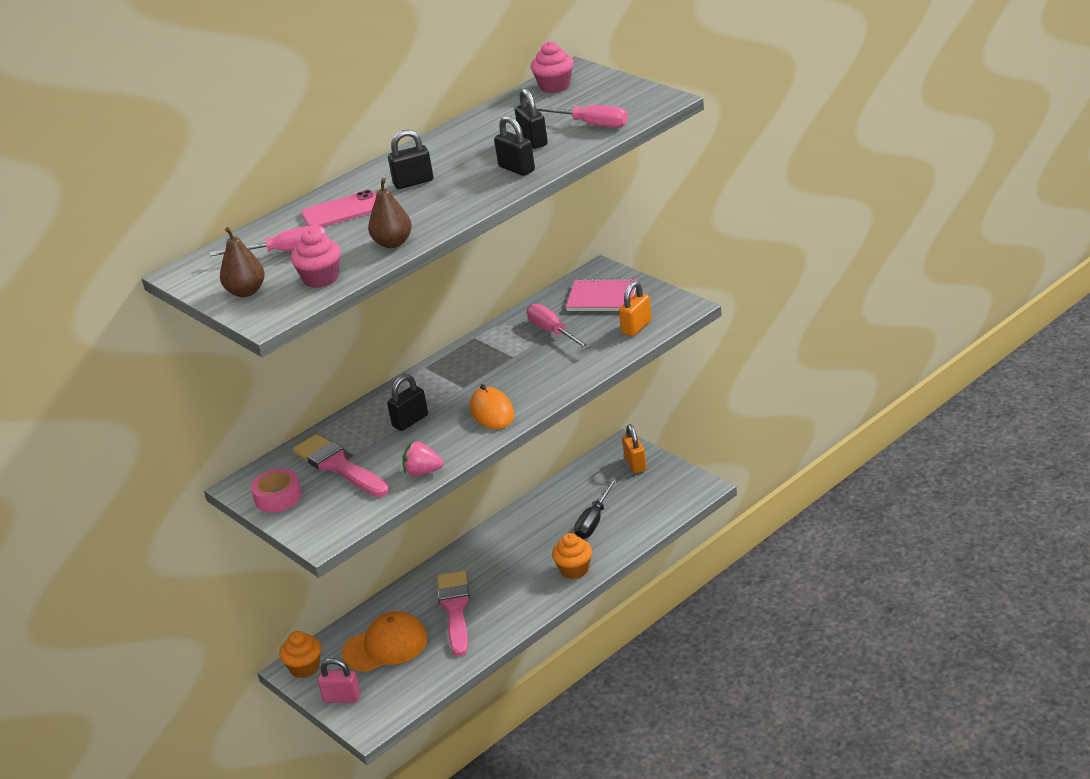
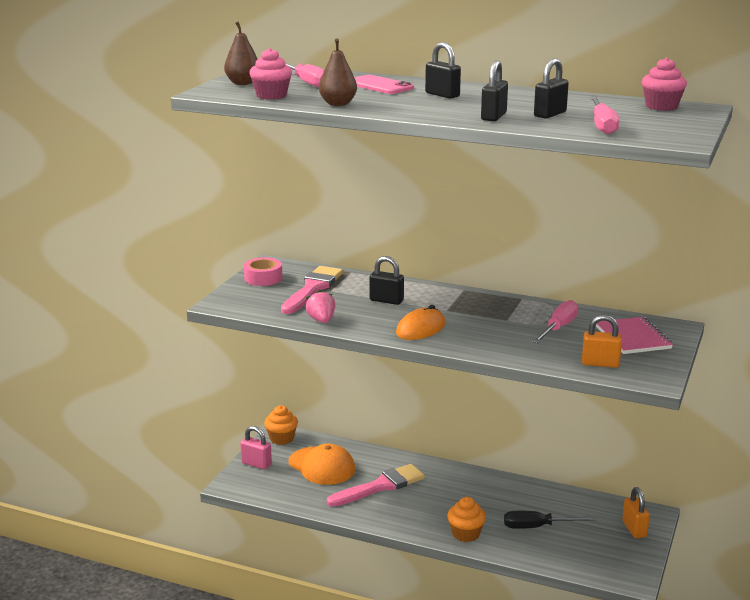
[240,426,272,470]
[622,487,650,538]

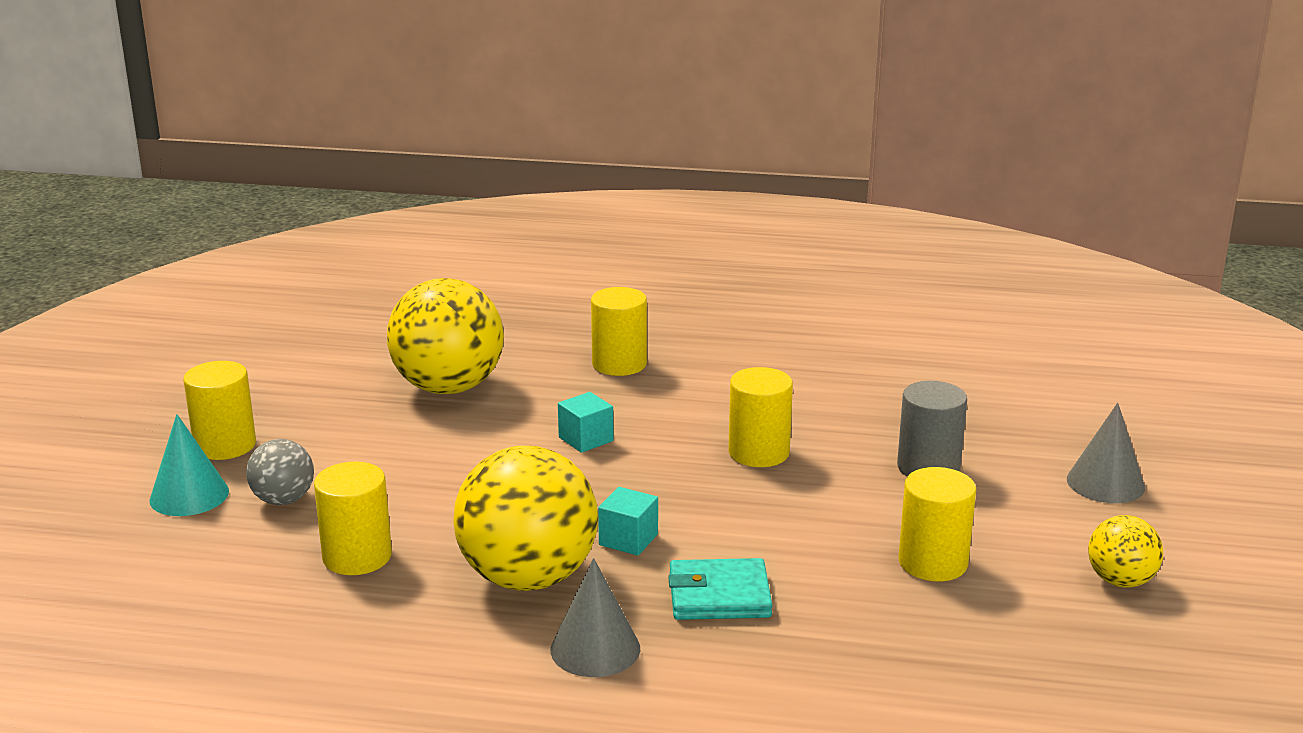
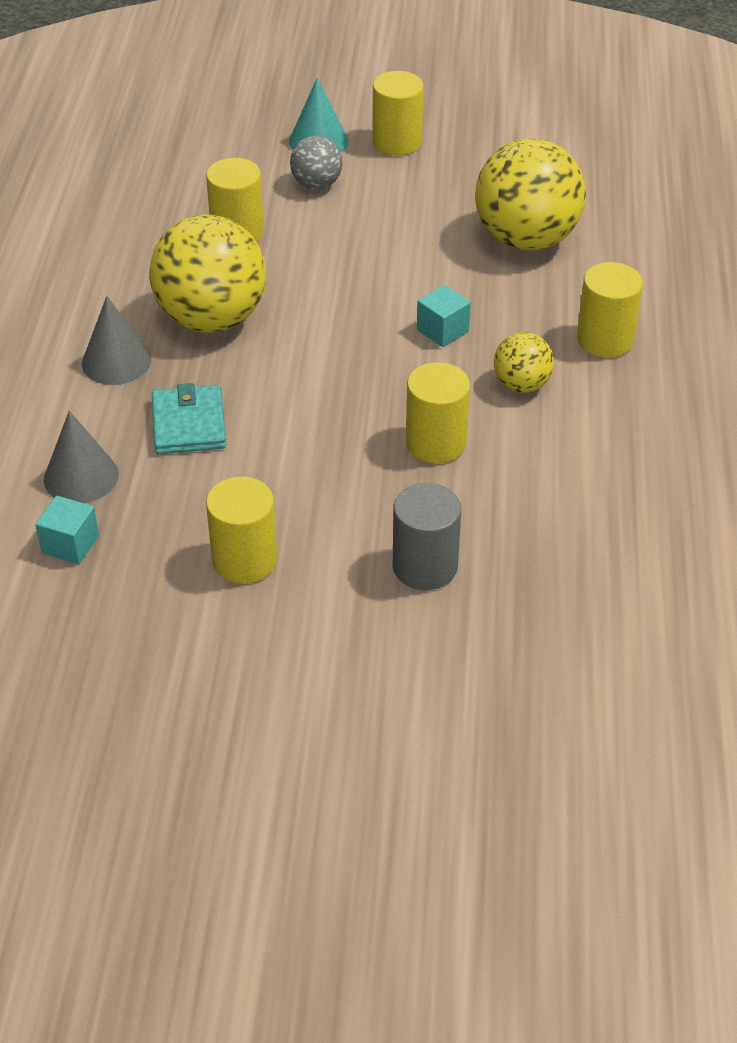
[35,496,99,564]
[44,411,119,503]
[494,332,554,393]

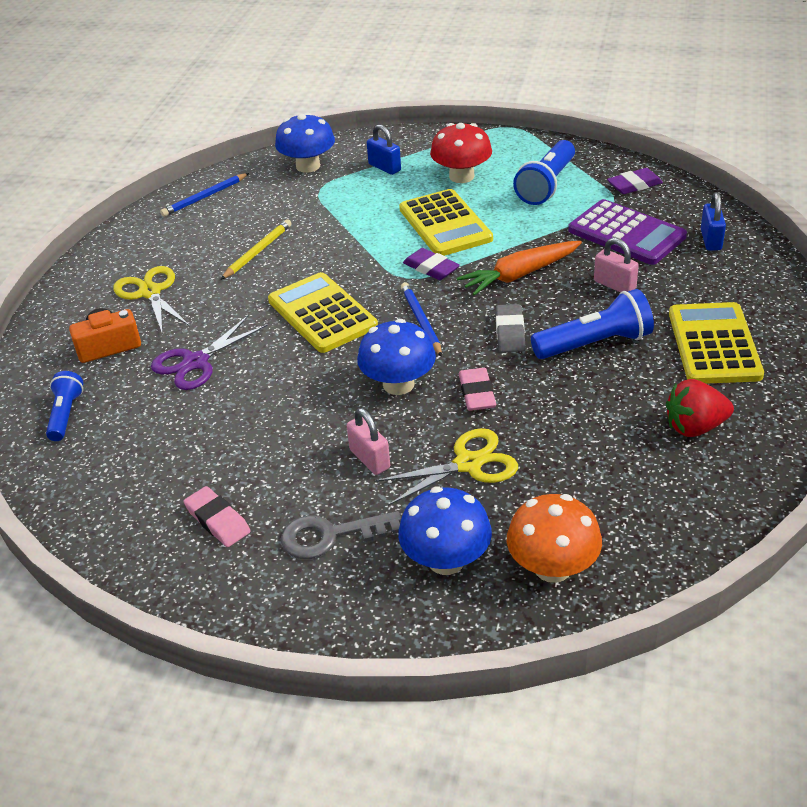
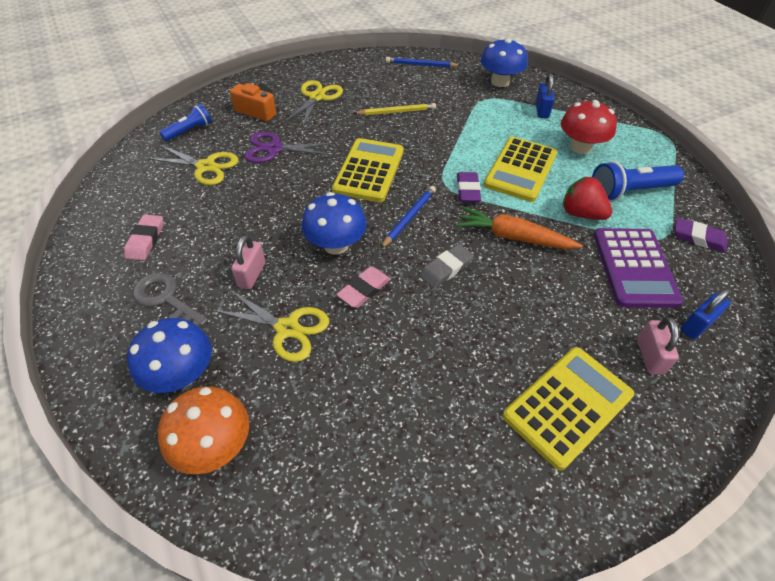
[531,289,654,359] (first image)
[637,317,679,375]
[563,176,612,220]
[147,145,238,185]

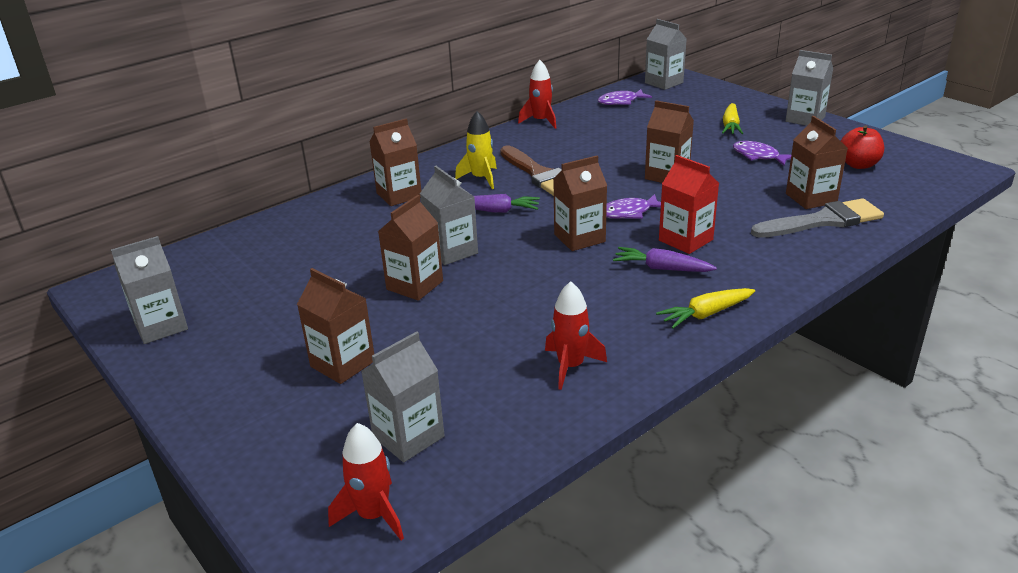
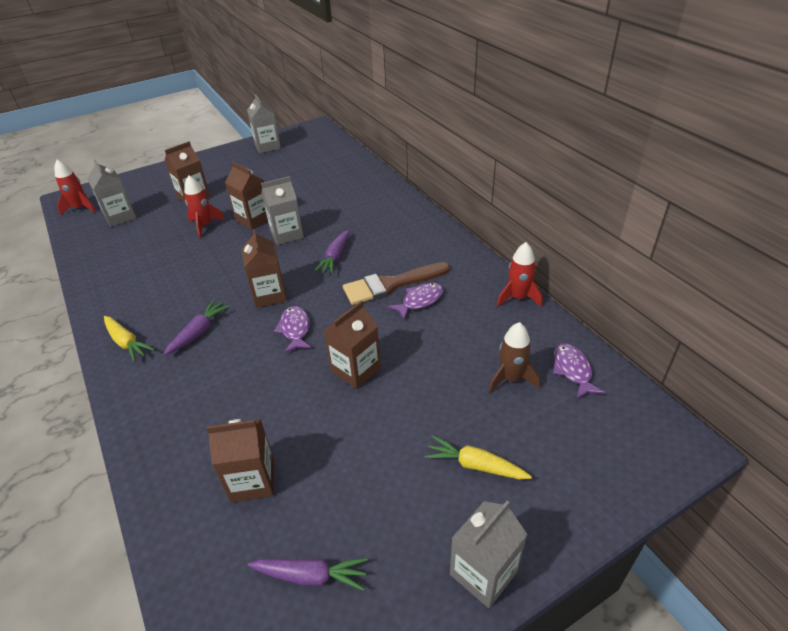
[369,118,421,206] (first image)
[455,111,497,189] (first image)
[184,175,225,238]
[645,19,687,90] (first image)
[104,316,154,362]
[659,155,719,254] (first image)
[387,283,443,319]
[751,198,884,238] (first image)
[248,558,368,591]
[488,322,540,393]

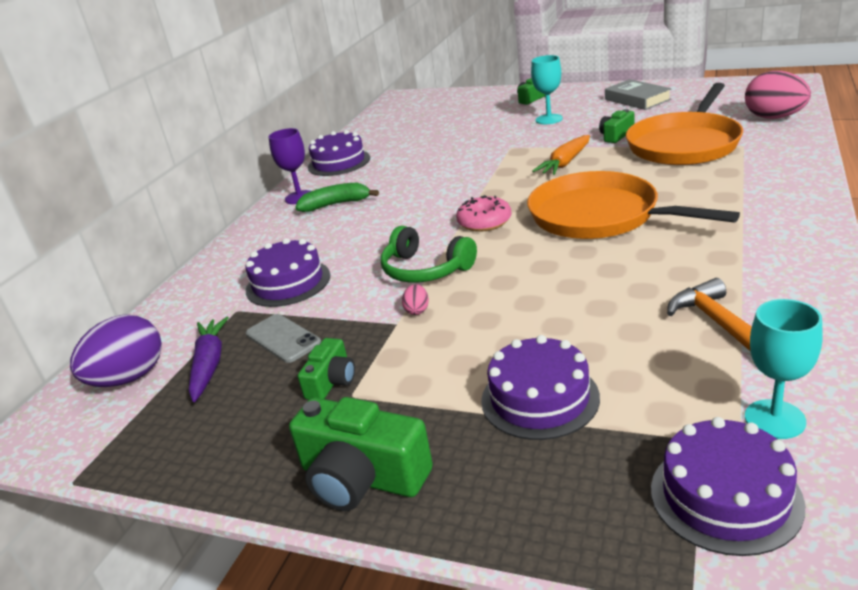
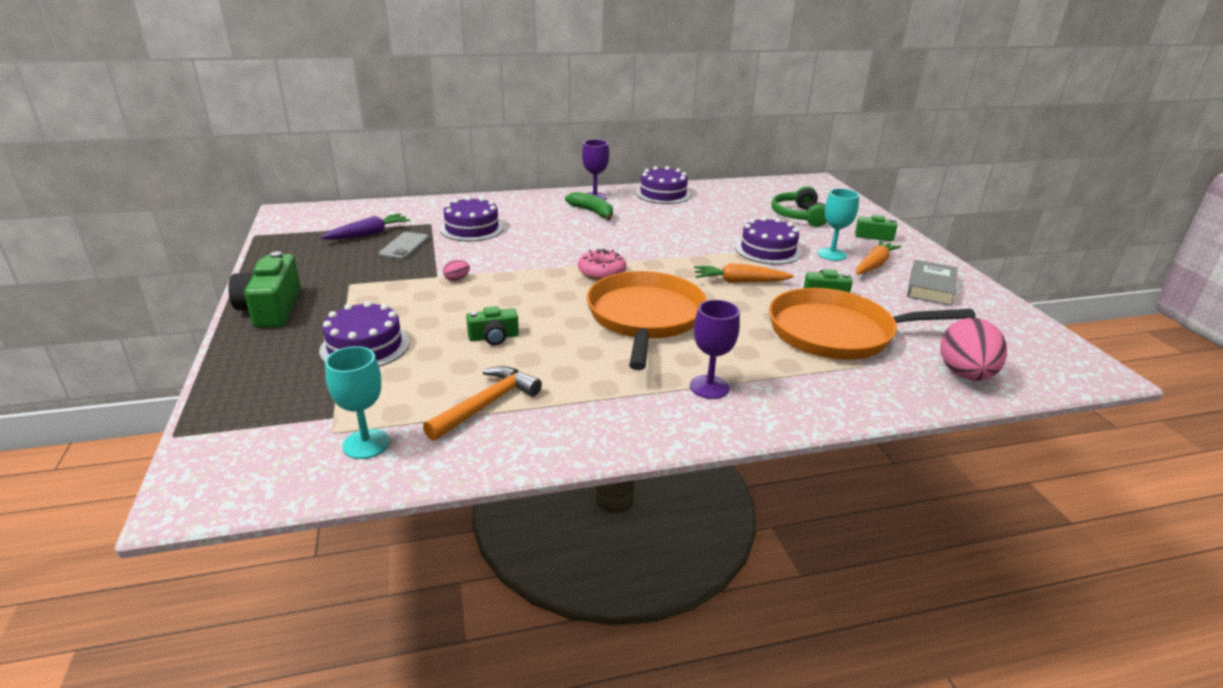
[70,315,162,387] (first image)
[466,306,519,345]
[771,186,827,227]
[735,217,801,265]
[690,300,740,399]
[856,240,901,275]

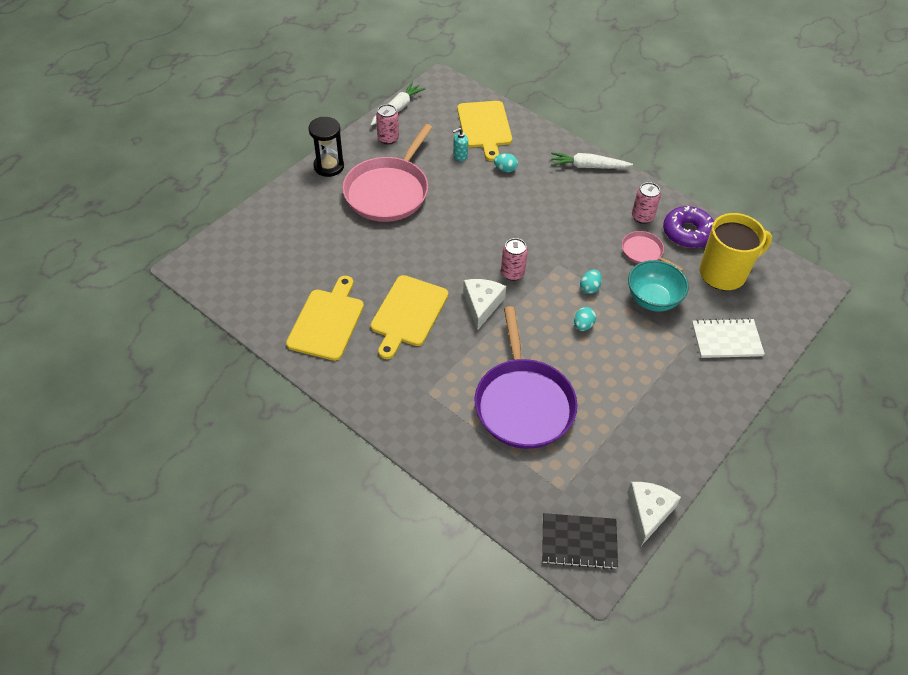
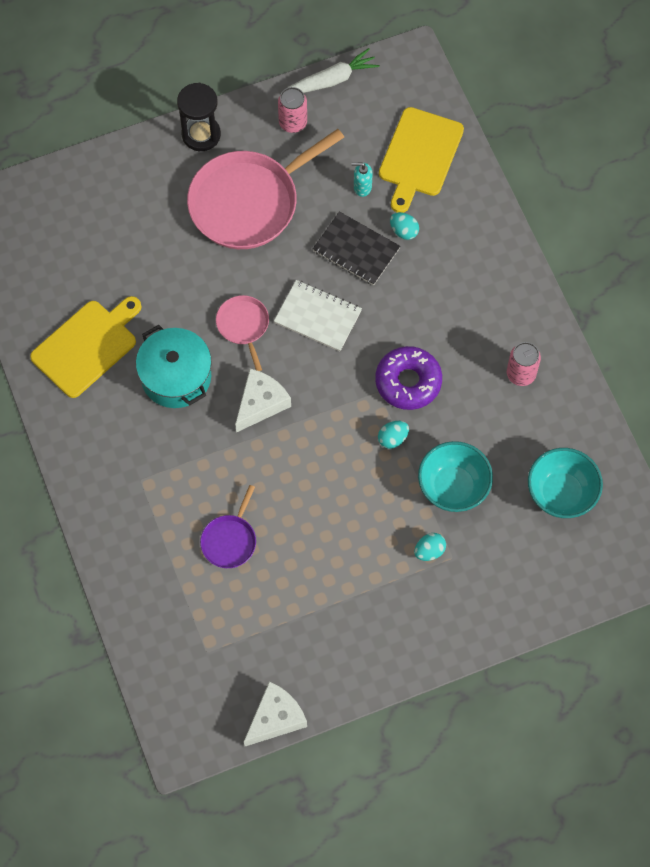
[136,325,212,408]
[200,485,256,568]
[501,238,528,281] (first image)
[313,211,400,285]
[551,152,633,169] (first image)
[414,533,446,561]
[216,295,269,371]
[375,346,442,410]
[274,280,362,352]
[528,448,603,518]

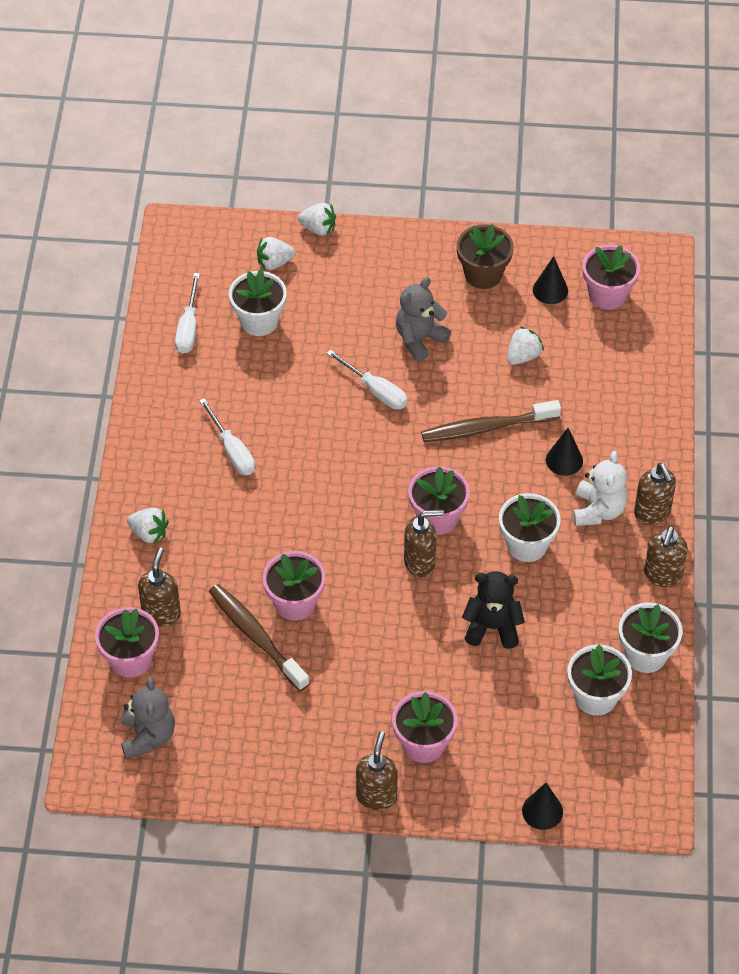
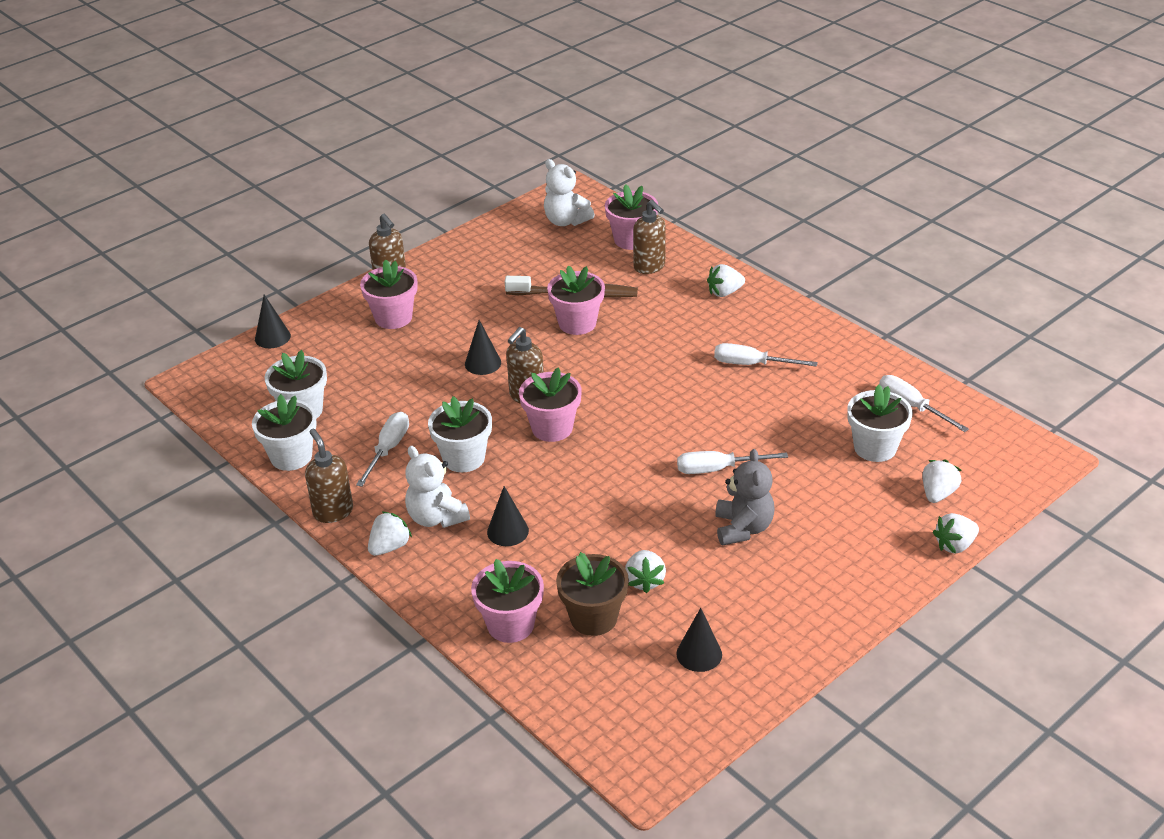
[544,159,594,226]
[421,400,561,442] (first image)
[556,552,629,636]
[462,571,525,649] (first image)
[471,559,544,643]
[368,511,412,556]
[356,412,409,487]
[465,320,501,375]

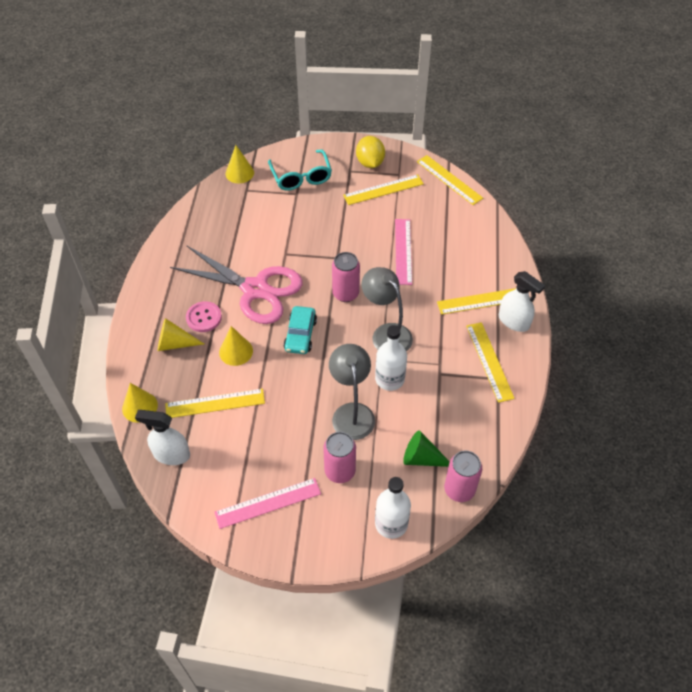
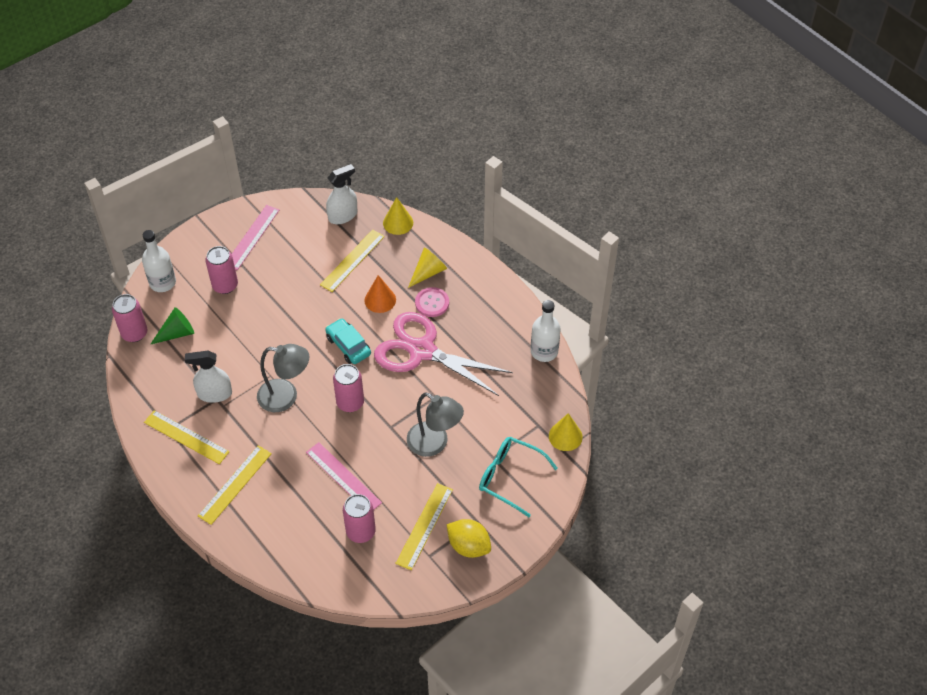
[374,312,513,396]
[364,275,396,313]
[407,393,464,457]
[531,300,561,362]
[417,155,483,205] (first image)
[185,351,232,403]
[343,494,376,543]

